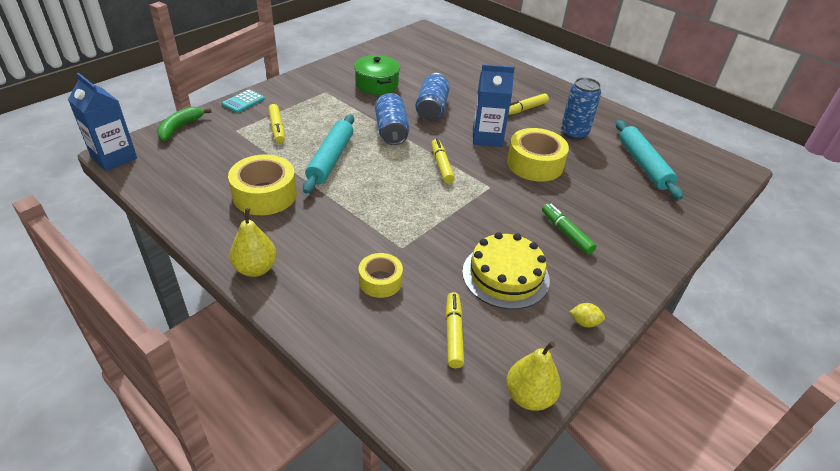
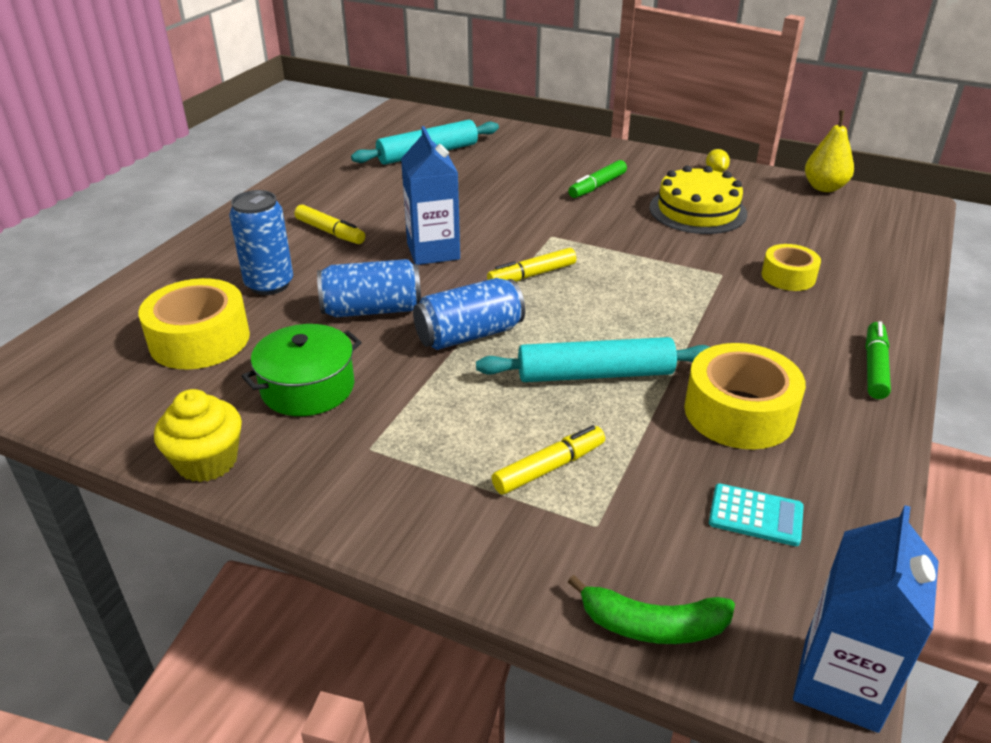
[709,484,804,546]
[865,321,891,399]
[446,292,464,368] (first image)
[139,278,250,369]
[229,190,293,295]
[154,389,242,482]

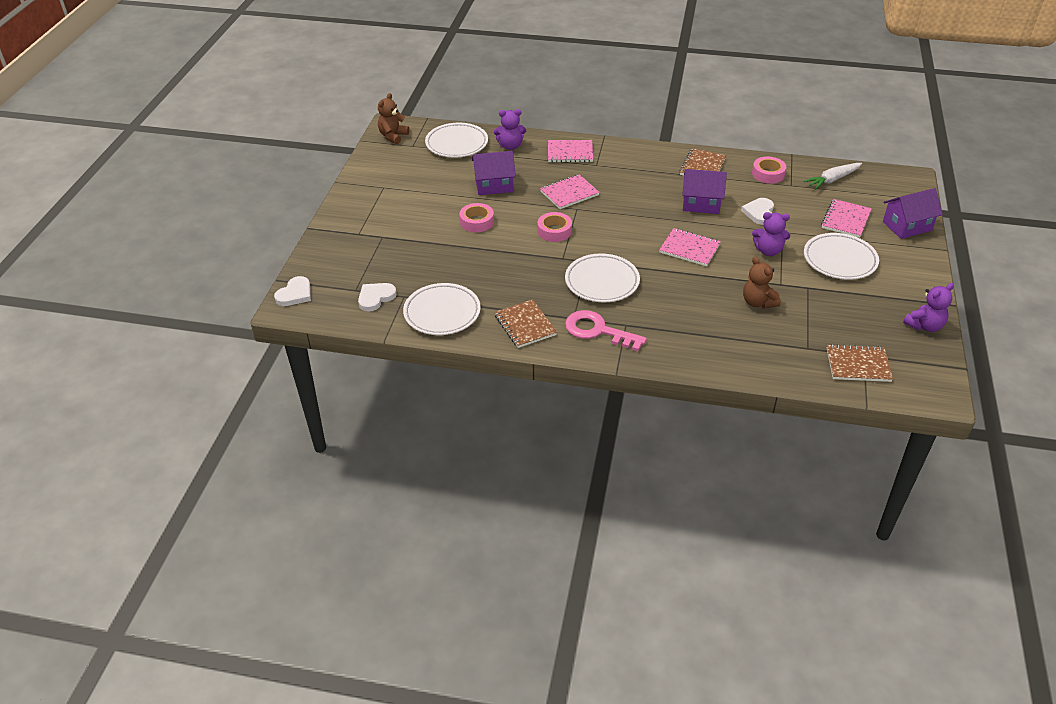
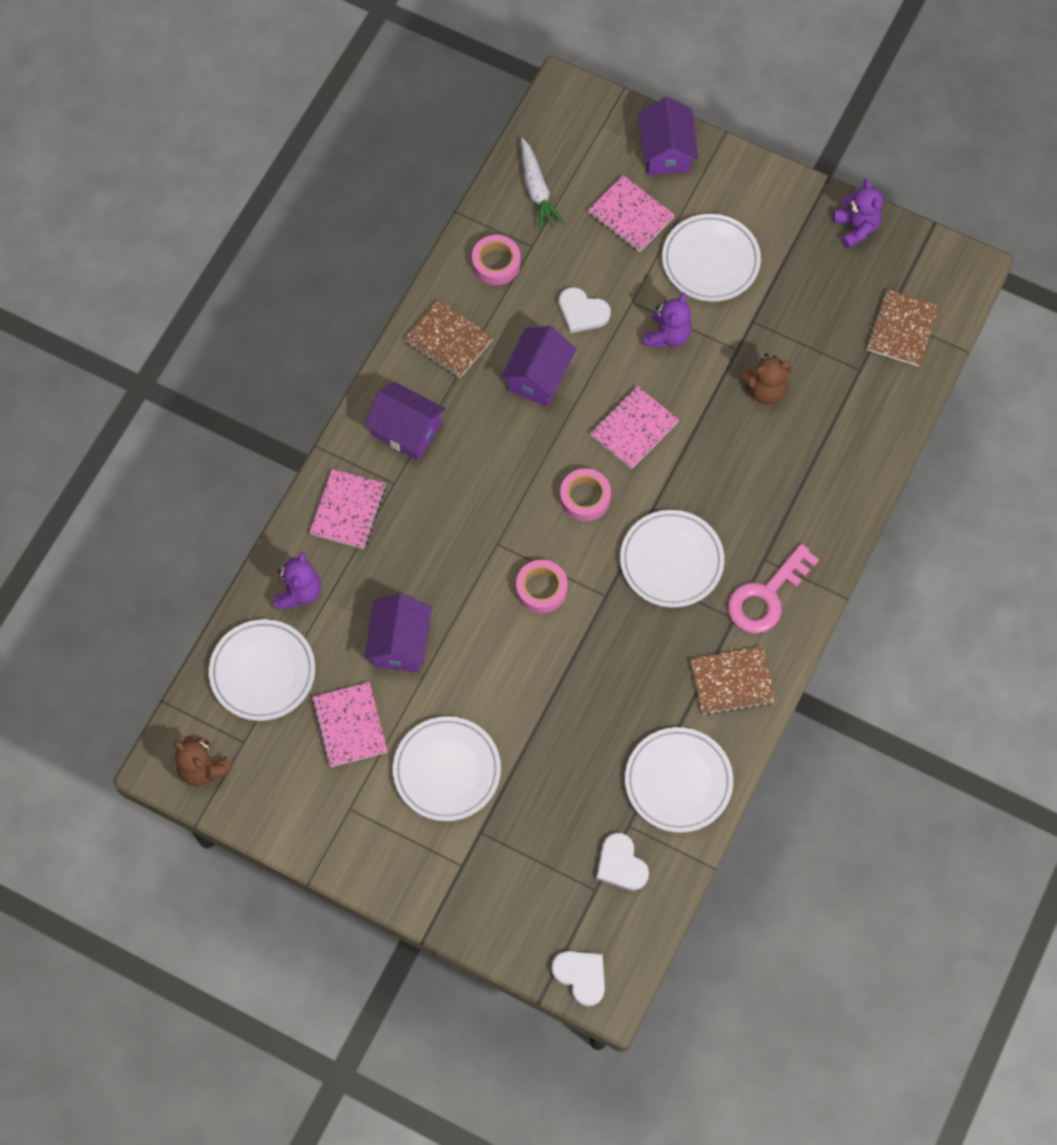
[560,469,611,521]
[312,682,387,767]
[365,382,446,460]
[393,716,501,821]

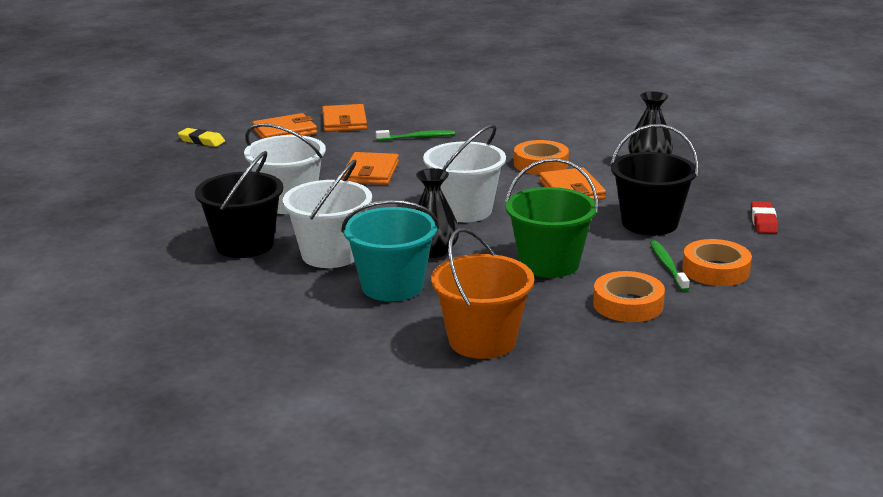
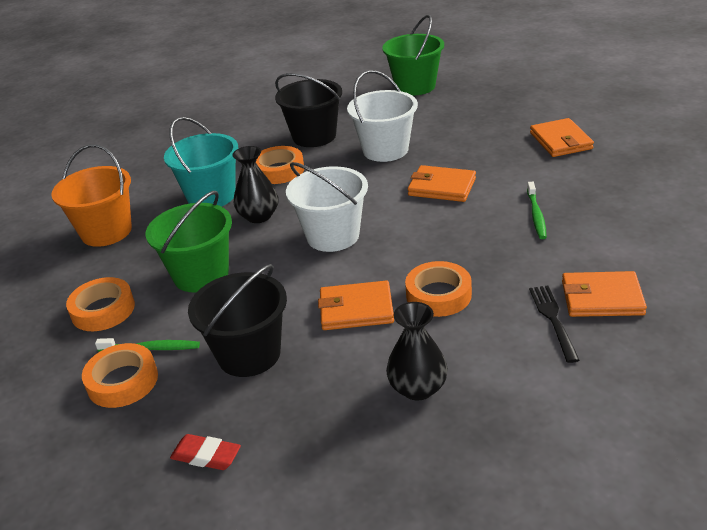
[178,128,225,147] (first image)
[256,146,304,184]
[562,271,647,317]
[382,15,444,96]
[529,286,579,363]

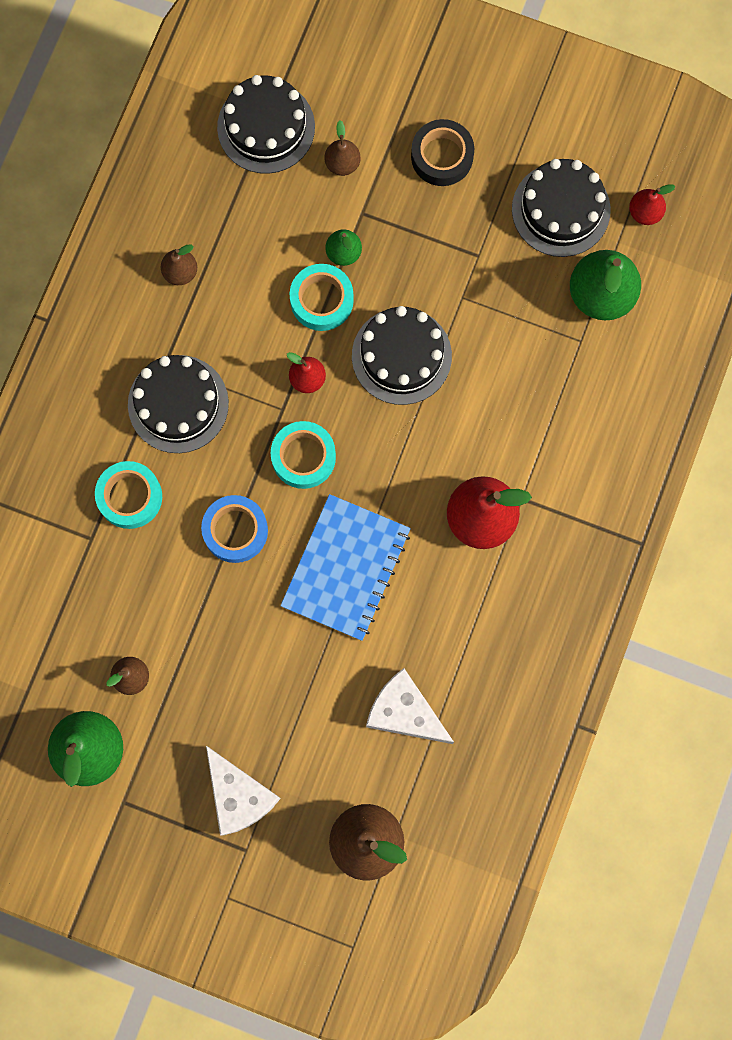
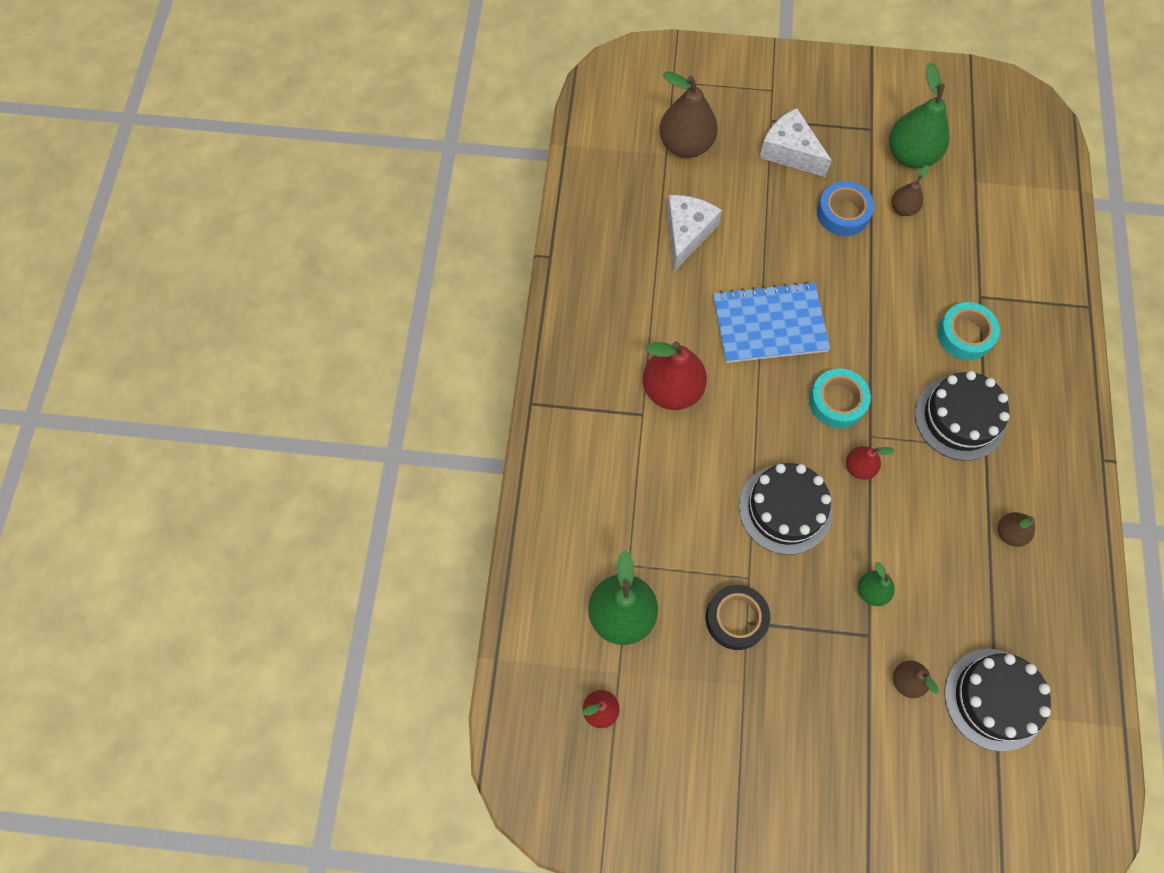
[817,181,874,236]
[713,281,830,363]
[290,264,354,331] (first image)
[667,195,722,271]
[706,585,770,650]
[512,159,611,257] (first image)

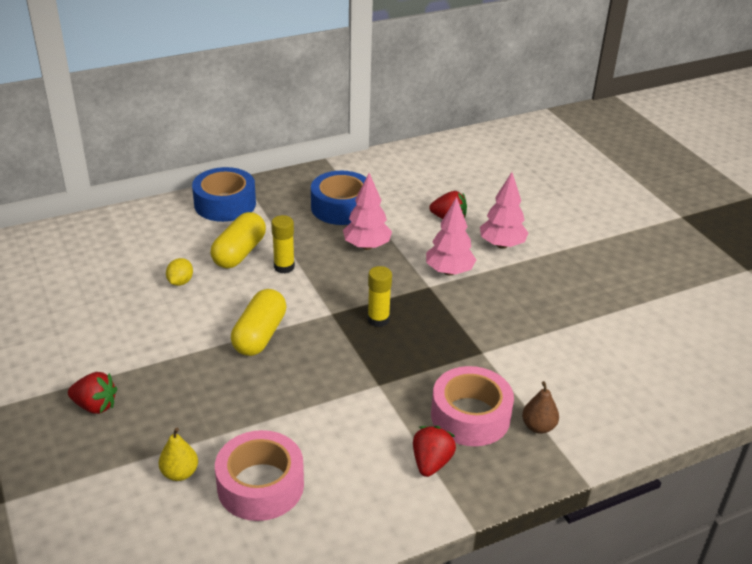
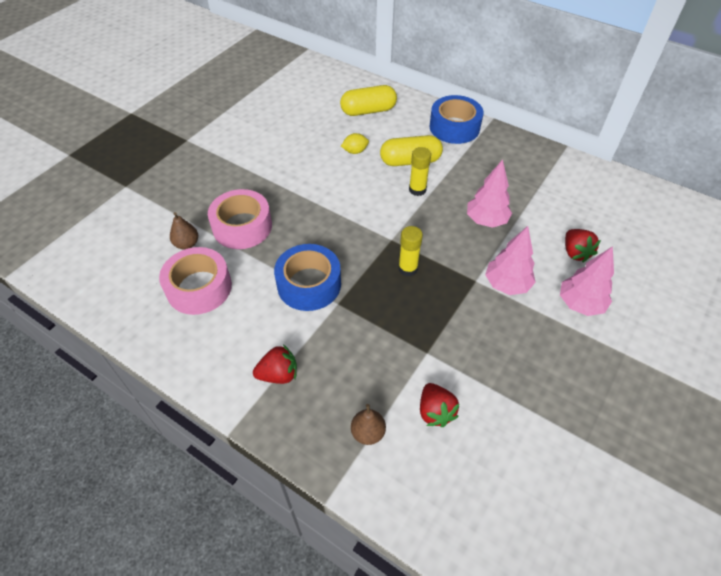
[420,383,459,427]
[170,212,198,249]
[340,85,397,116]
[274,244,341,311]
[208,189,272,249]

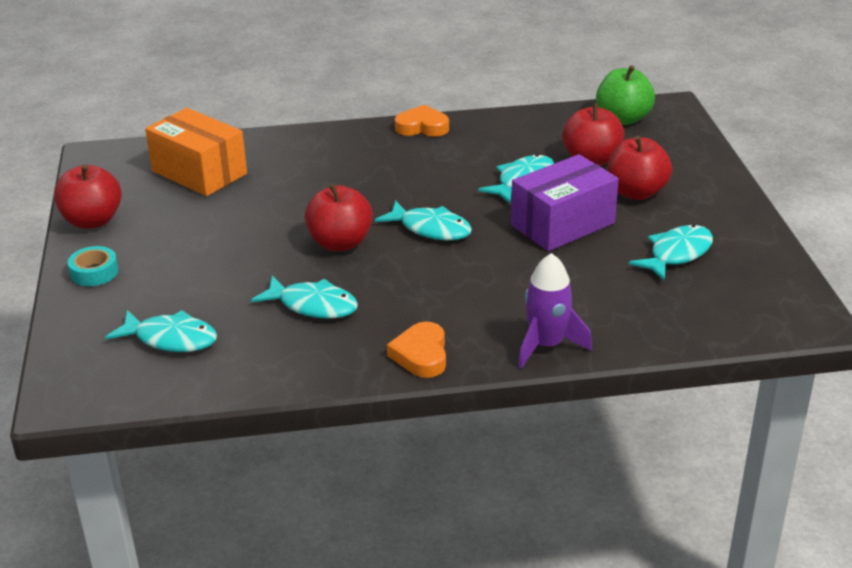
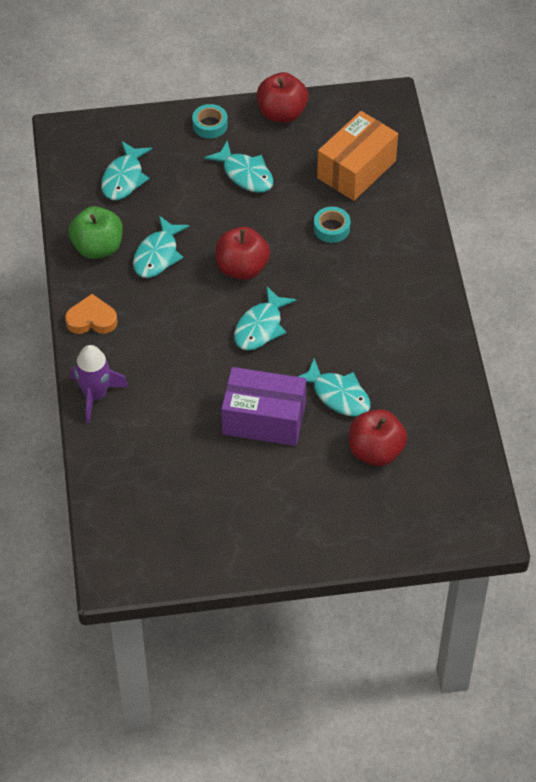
[395,105,449,137] (first image)
[221,367,306,446]
[68,206,123,259]
[607,136,672,200] (first image)
[204,140,274,193]
[314,207,351,243]

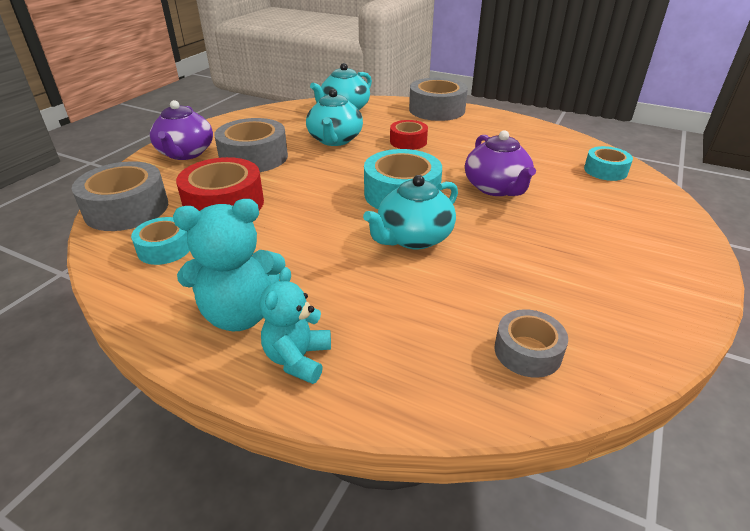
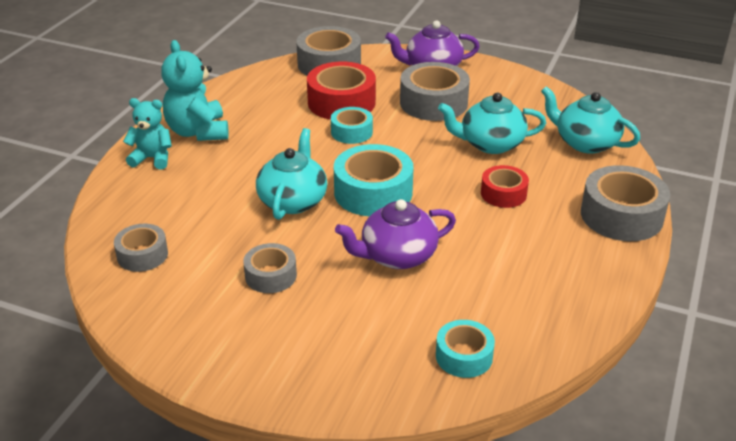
[331,107,373,144]
[256,128,327,220]
[243,243,297,293]

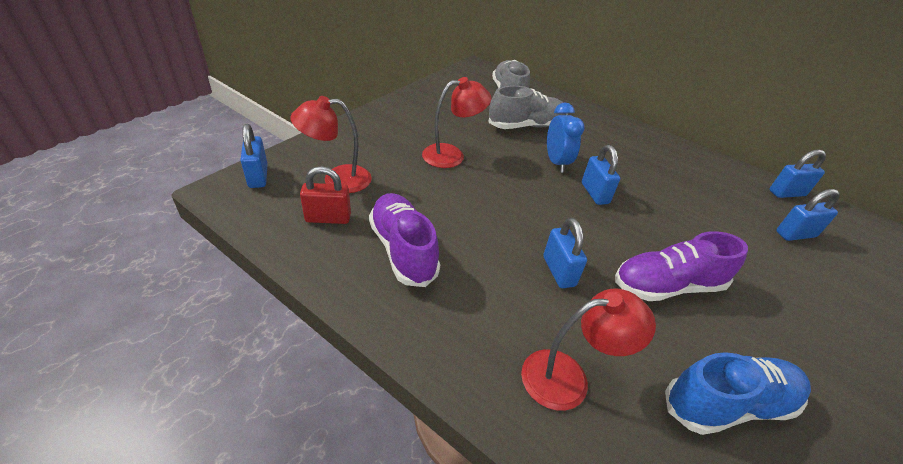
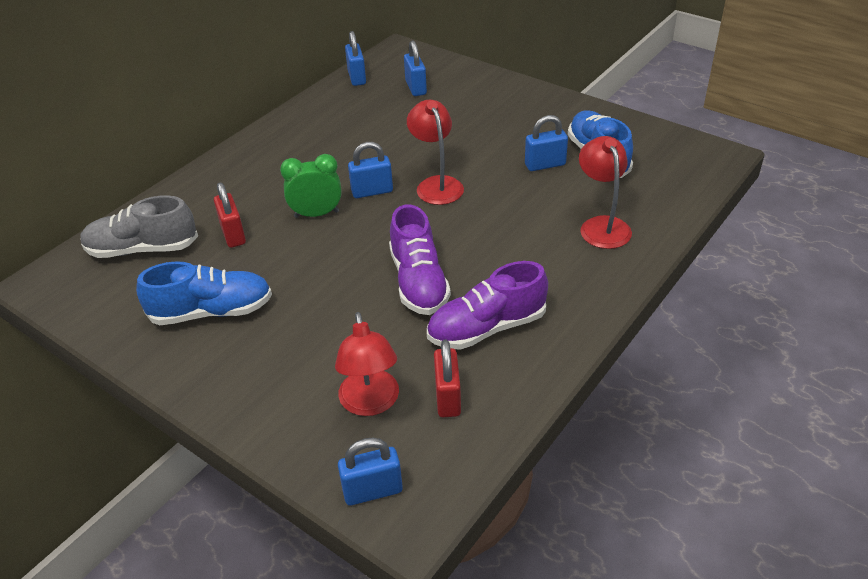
[407,100,464,205]
[214,182,246,248]
[525,115,568,171]
[280,154,342,218]
[389,204,451,315]
[136,261,272,325]

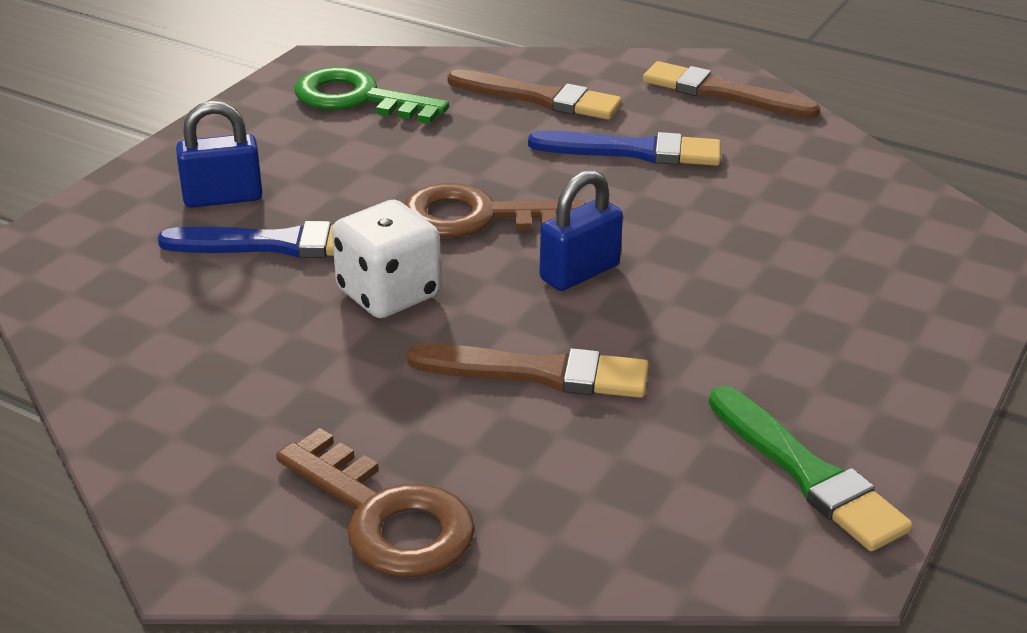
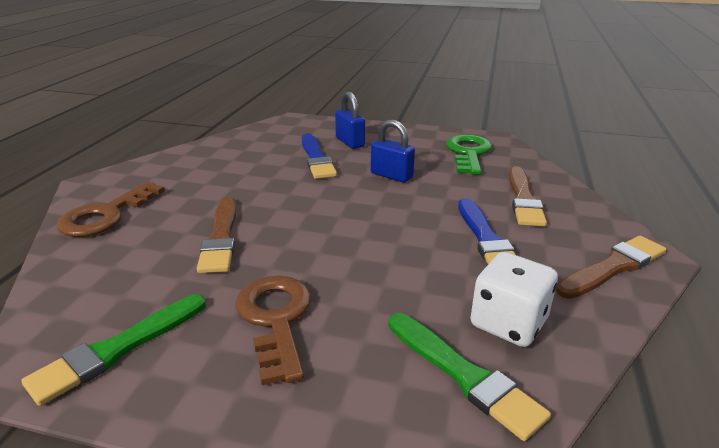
[470,252,558,347]
[235,276,311,385]
[371,120,415,183]
[556,236,666,299]
[388,313,551,441]

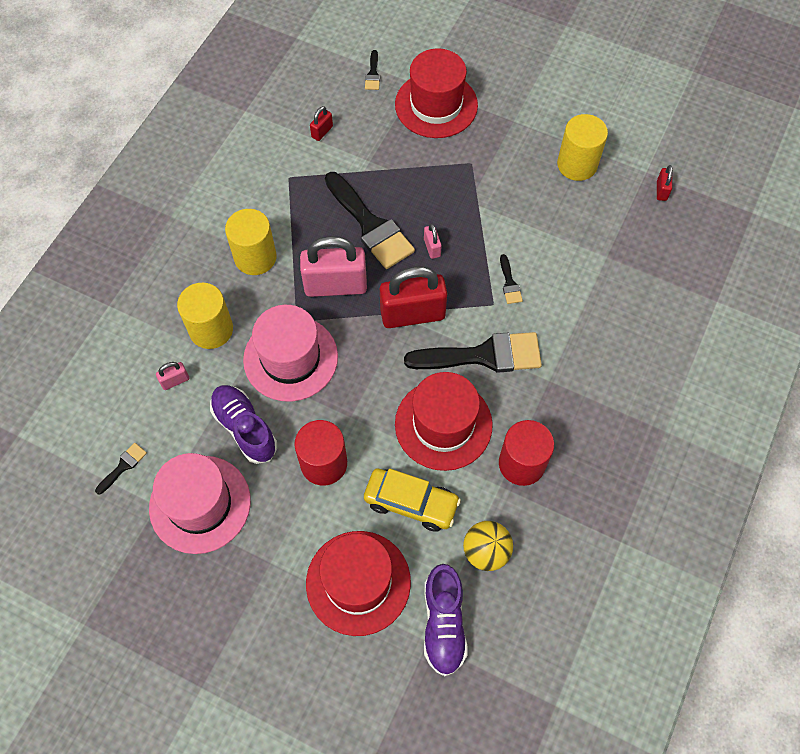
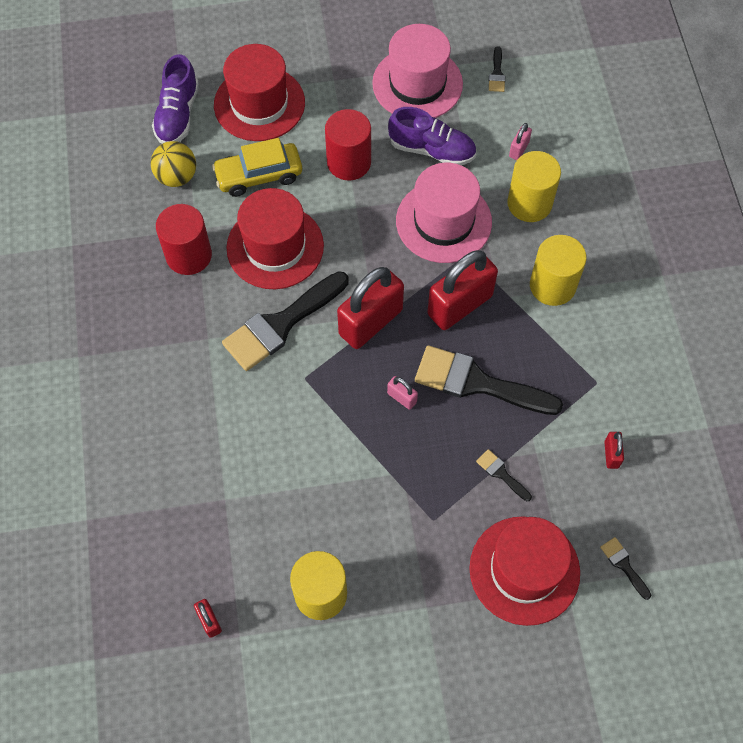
[427,250,498,330]
[152,54,199,144]
[476,449,532,501]

